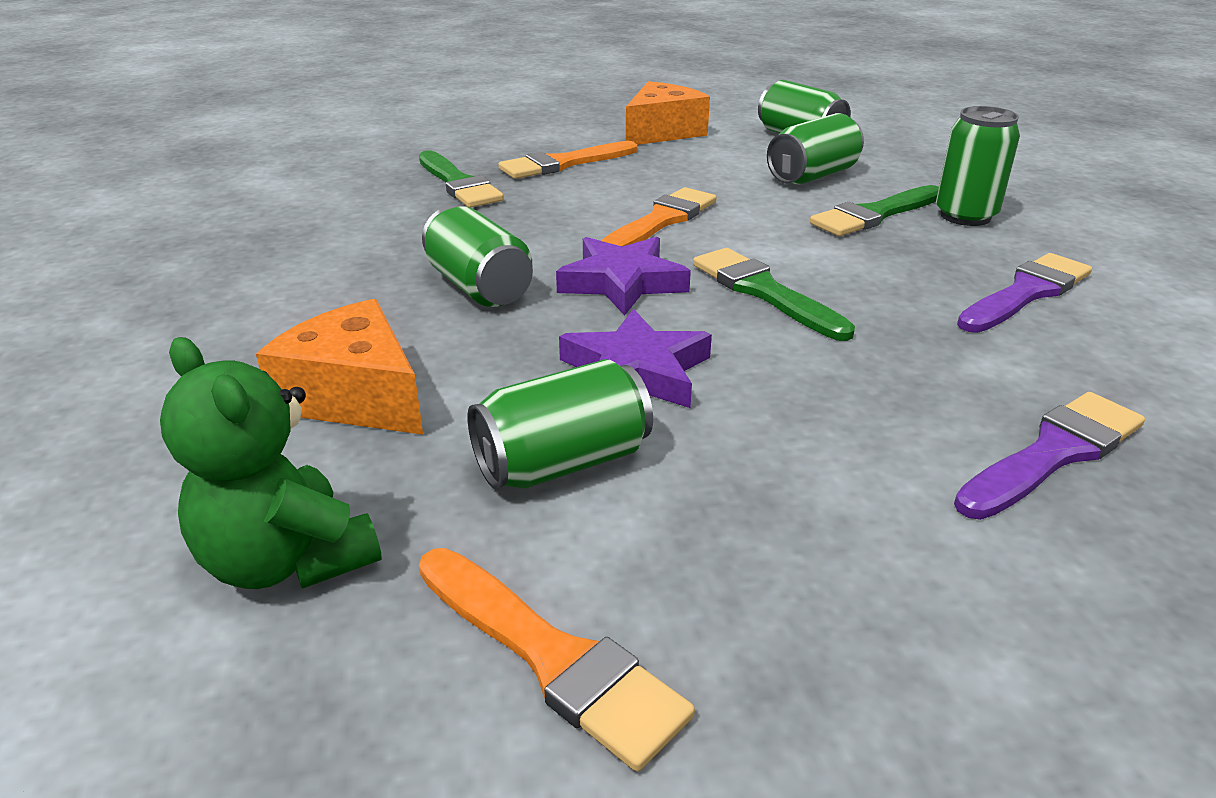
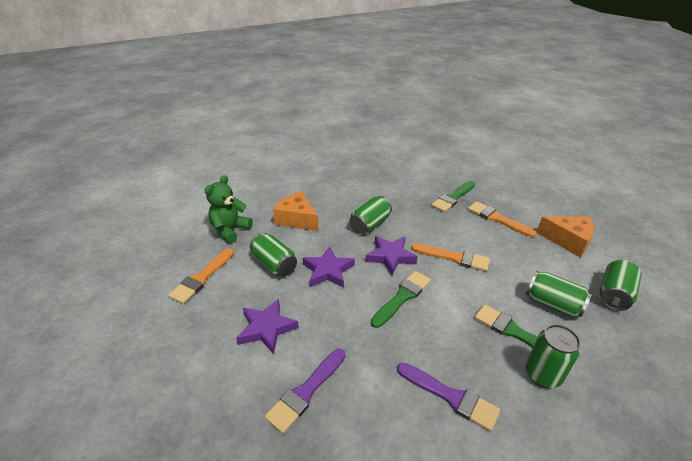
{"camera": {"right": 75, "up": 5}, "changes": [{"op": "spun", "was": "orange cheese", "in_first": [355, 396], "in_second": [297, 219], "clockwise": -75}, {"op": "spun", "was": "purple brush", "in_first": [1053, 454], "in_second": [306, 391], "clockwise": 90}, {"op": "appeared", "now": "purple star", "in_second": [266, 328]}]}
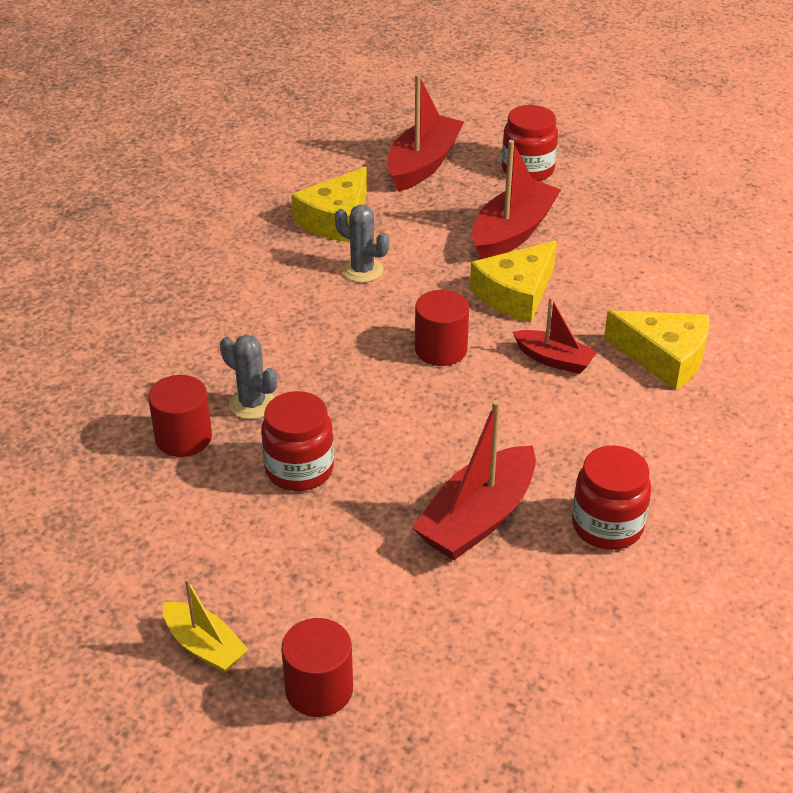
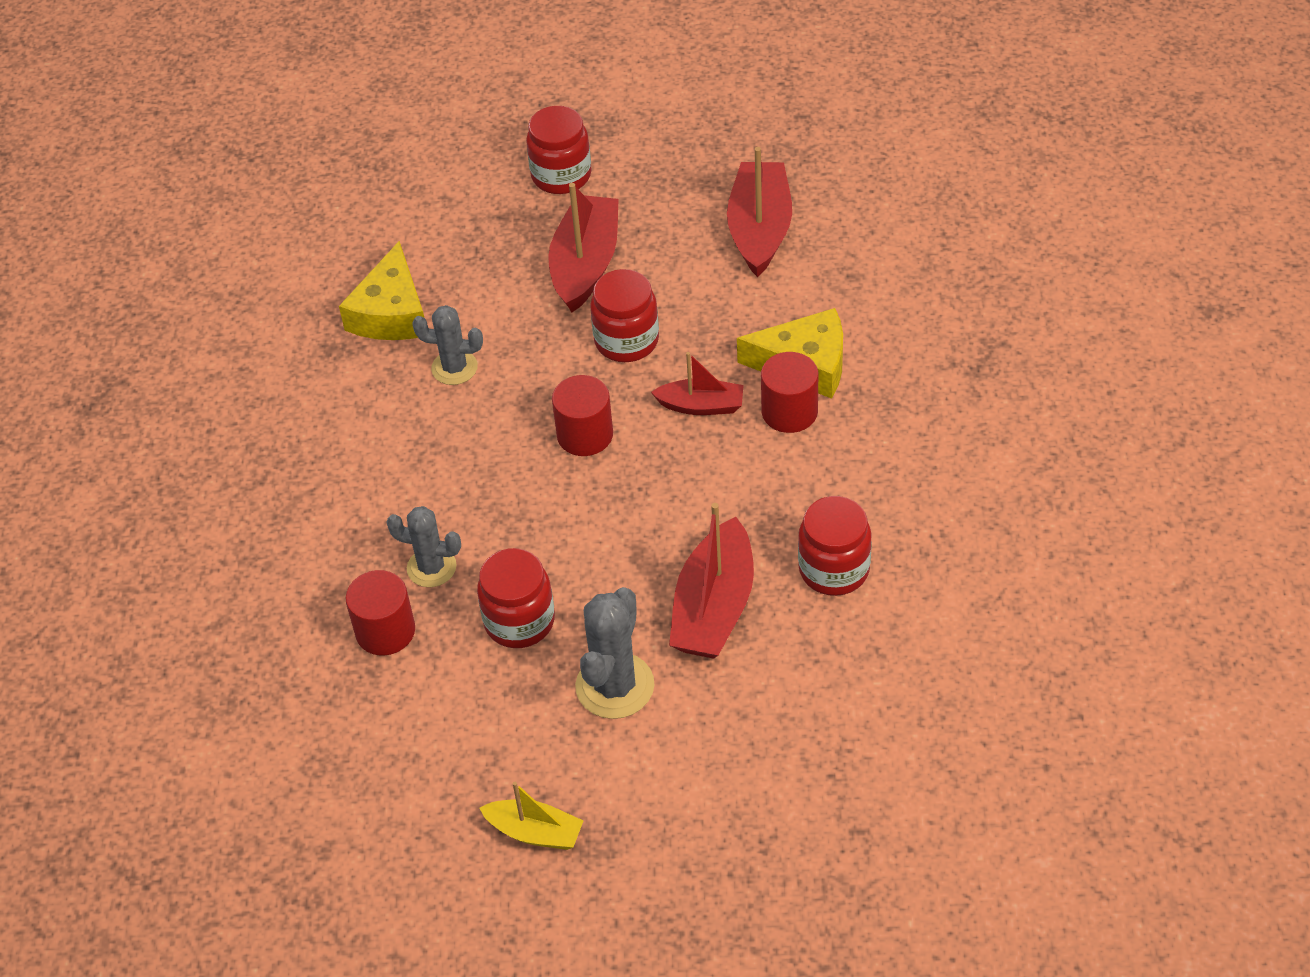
{"camera": {"right": -20, "up": 10}, "changes": [{"op": "relocated", "was": "red boat", "in_first": [423, 164], "in_second": [760, 229]}, {"op": "exchanged", "was": "yellow cheese", "now": "red jar", "in_first": [516, 294], "in_second": [626, 341]}, {"op": "relocated", "was": "red cylinder", "in_first": [319, 689], "in_second": [789, 412]}, {"op": "appeared", "now": "grey cactus", "in_second": [615, 686]}]}
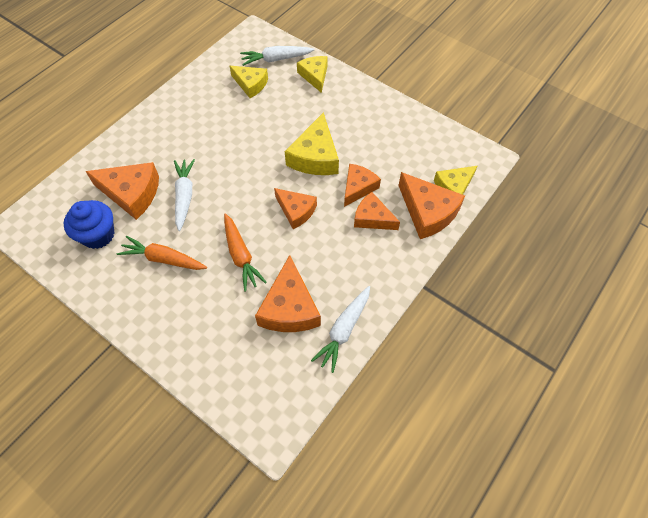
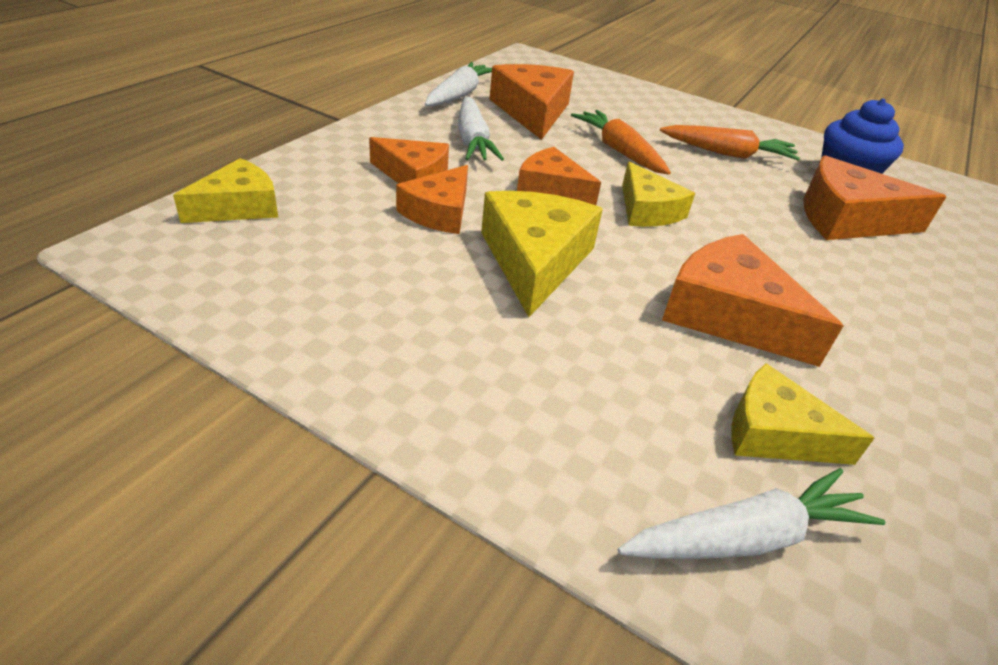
{"camera": {"right": 170, "up": -20}, "changes": [{"op": "relocated", "was": "yellow cheese", "in_first": [314, 76], "in_second": [647, 210]}, {"op": "relocated", "was": "white carrot", "in_first": [184, 196], "in_second": [473, 140]}, {"op": "relocated", "was": "orange cheese", "in_first": [427, 212], "in_second": [729, 315]}]}
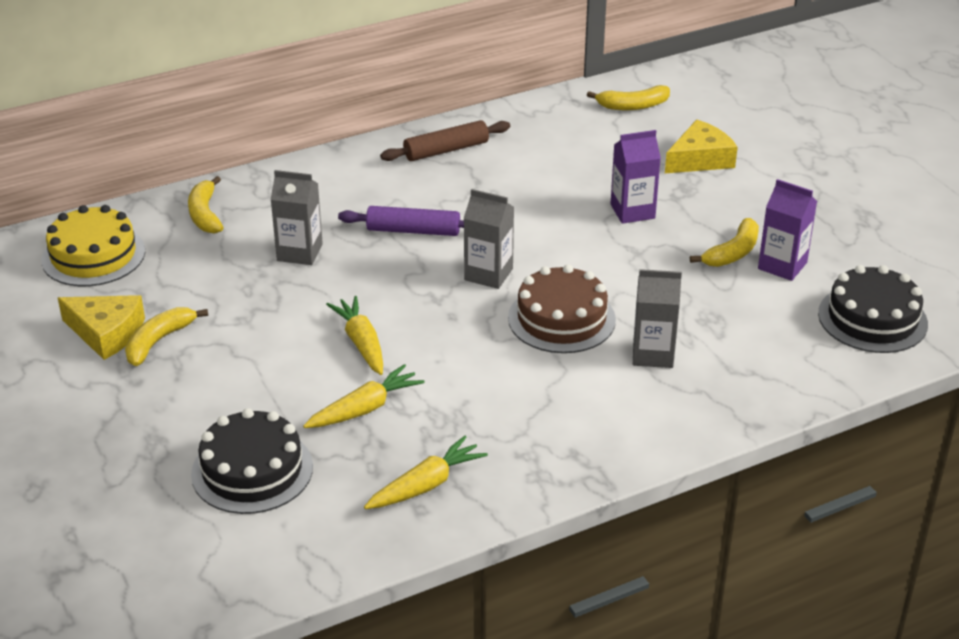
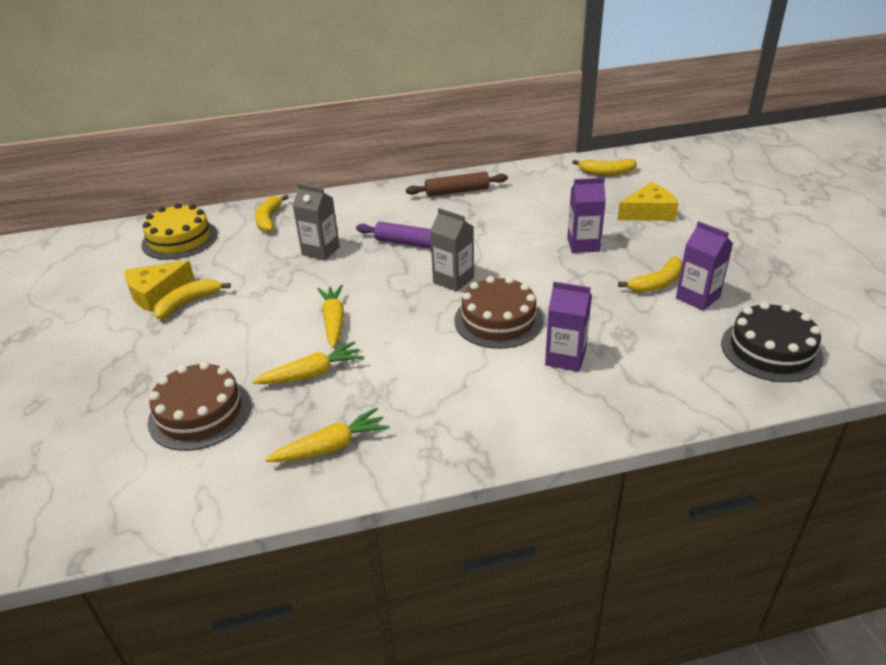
{"camera": {"right": 15, "up": 0}, "changes": [{"op": "colour", "was": "grey carton", "now": "purple carton", "in_first": [653, 354], "in_second": [565, 358]}, {"op": "spun", "was": "yellow cheese", "in_first": [106, 333], "in_second": [156, 293], "clockwise": 105}, {"op": "colour", "was": "black cake", "now": "brown cake", "in_first": [252, 470], "in_second": [200, 413]}]}
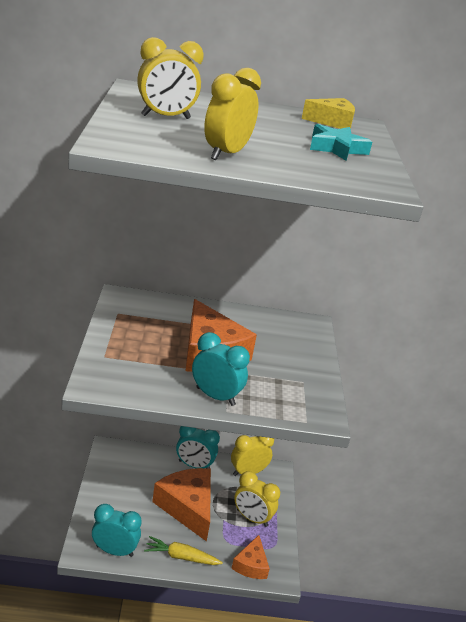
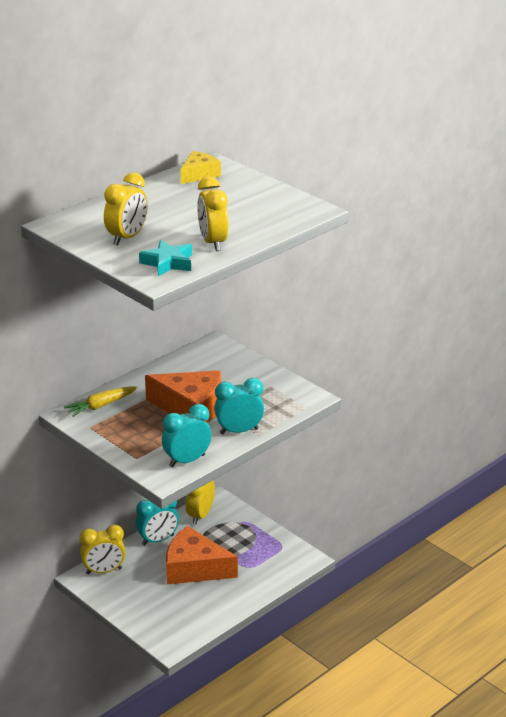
{"camera": {"right": -40, "up": 0}, "changes": [{"op": "relocated", "was": "turquoise star", "in_first": [337, 148], "in_second": [168, 263]}, {"op": "relocated", "was": "yellow clock", "in_first": [252, 518], "in_second": [104, 571]}, {"op": "relocated", "was": "turquoise clock", "in_first": [114, 550], "in_second": [187, 461]}, {"op": "missing", "was": "orange cheese", "in_first": [251, 565]}, {"op": "relocated", "was": "yellow carrot", "in_first": [181, 557], "in_second": [101, 406]}]}
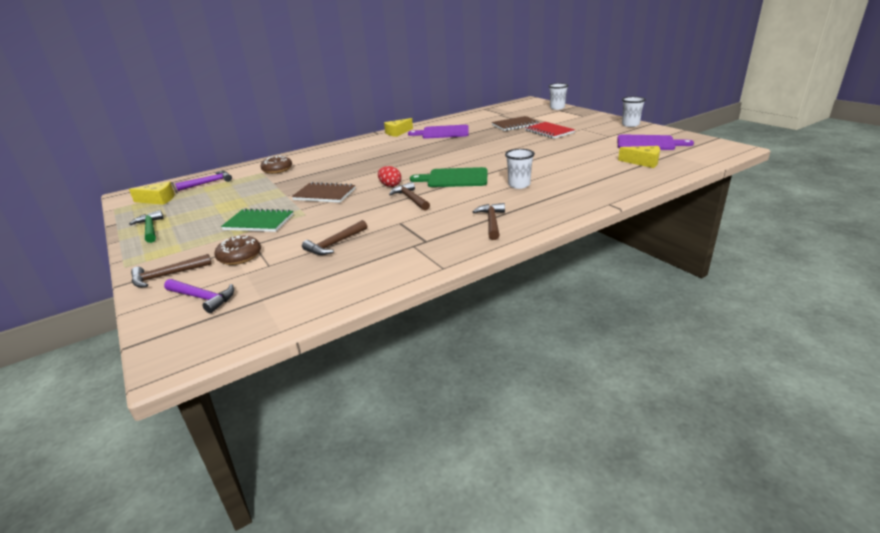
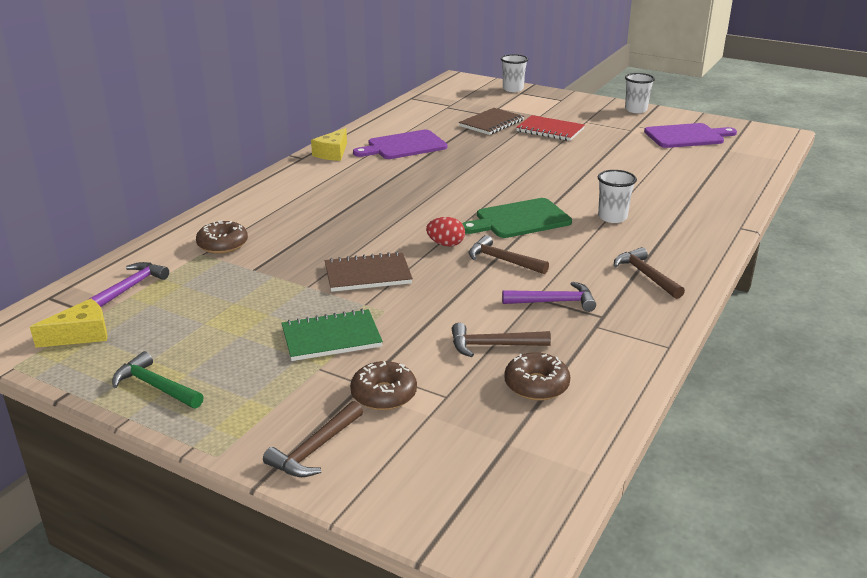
{"camera": {"right": -30, "up": 0}, "changes": [{"op": "missing", "was": "yellow cheese", "in_first": [643, 162]}, {"op": "spun", "was": "brown hammer", "in_first": [335, 244], "in_second": [493, 345], "clockwise": 75}, {"op": "relocated", "was": "purple hammer", "in_first": [202, 298], "in_second": [554, 302]}, {"op": "appeared", "now": "brown donut", "in_second": [536, 385]}]}
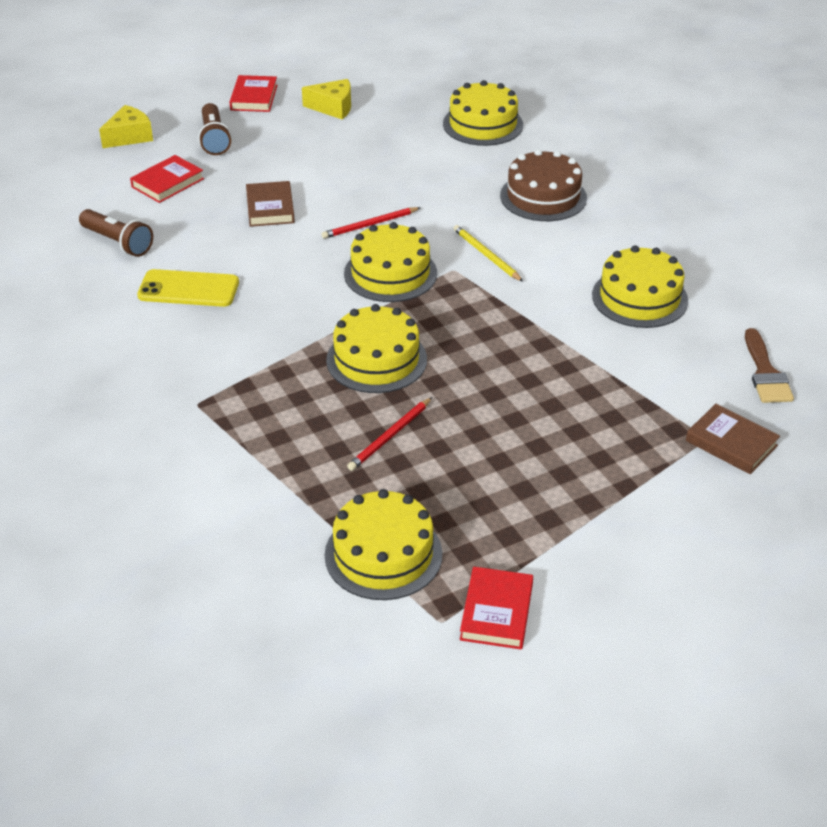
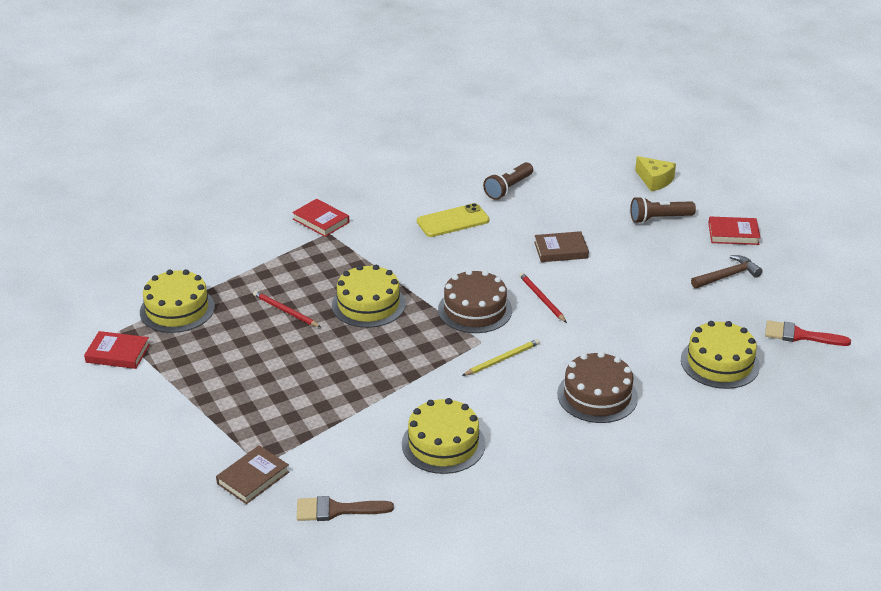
{"camera": {"right": 90, "up": -5}, "changes": [{"op": "exchanged", "was": "yellow cheese", "now": "brown hammer", "in_first": [333, 107], "in_second": [727, 276]}, {"op": "relocated", "was": "red book", "in_first": [167, 183], "in_second": [321, 221]}, {"op": "colour", "was": "yellow cake", "now": "brown cake", "in_first": [390, 273], "in_second": [475, 310]}, {"op": "spun", "was": "yellow phone", "in_first": [188, 289], "in_second": [453, 221], "clockwise": 60}, {"op": "appeared", "now": "red brush", "in_second": [799, 335]}]}
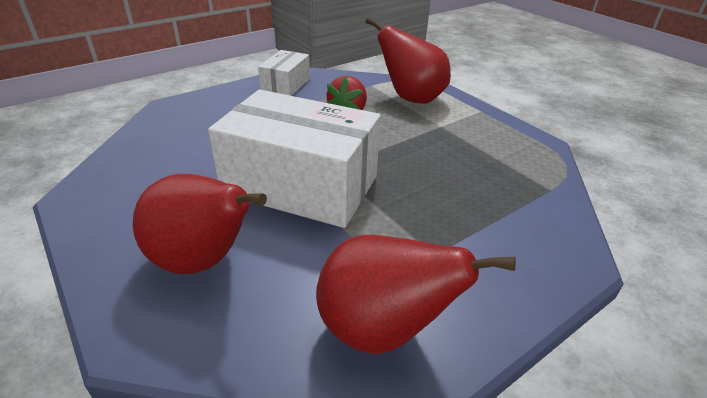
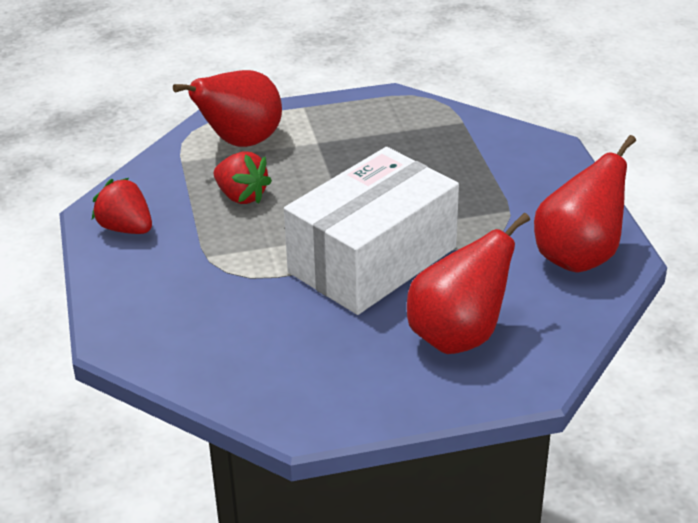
{"camera": {"right": -65, "up": 0}, "changes": [{"op": "exchanged", "was": "white box", "now": "red strawberry", "in_first": [286, 85], "in_second": [126, 228]}]}
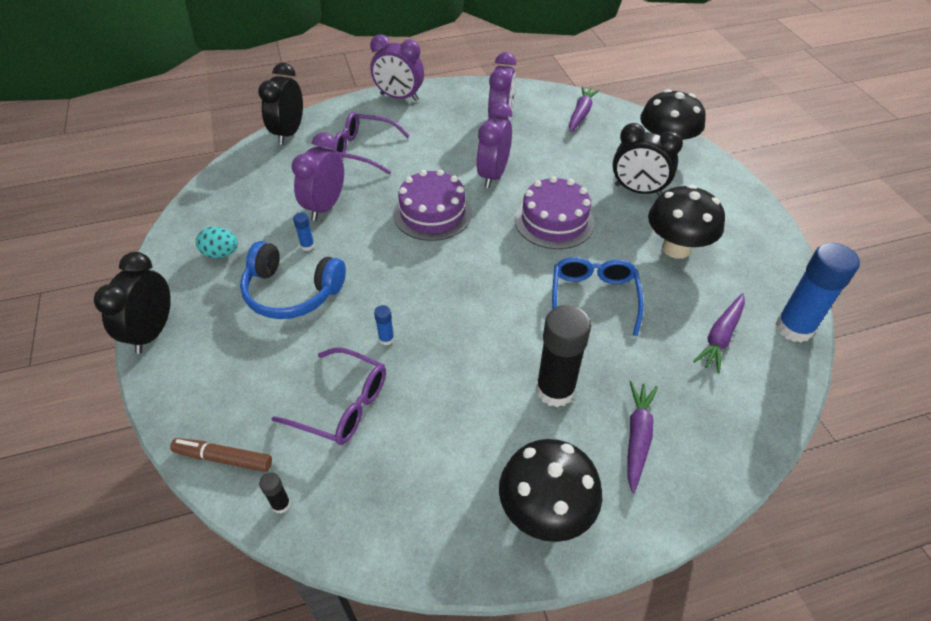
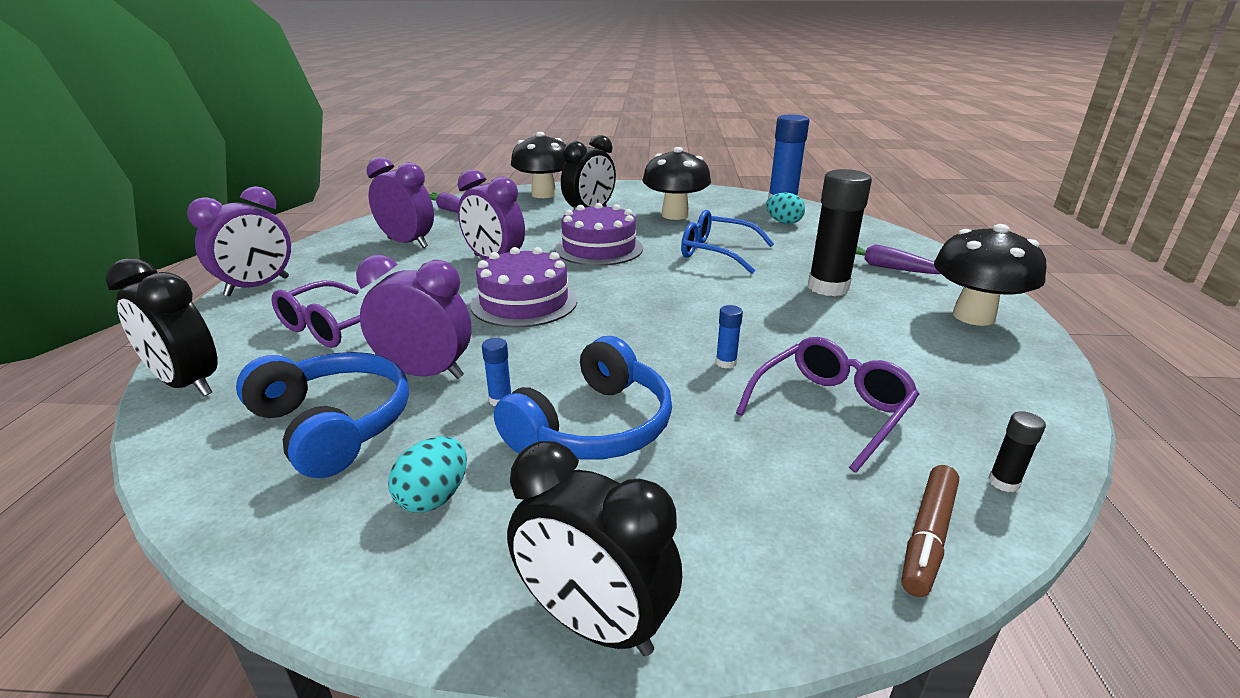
{"camera": {"right": -70, "up": -20}, "changes": [{"op": "spun", "was": "purple clock", "in_first": [325, 206], "in_second": [425, 373], "clockwise": 150}, {"op": "exchanged", "was": "purple carrot", "now": "turquoise egg", "in_first": [720, 337], "in_second": [783, 222]}, {"op": "appeared", "now": "blue headphones", "in_second": [333, 425]}]}
